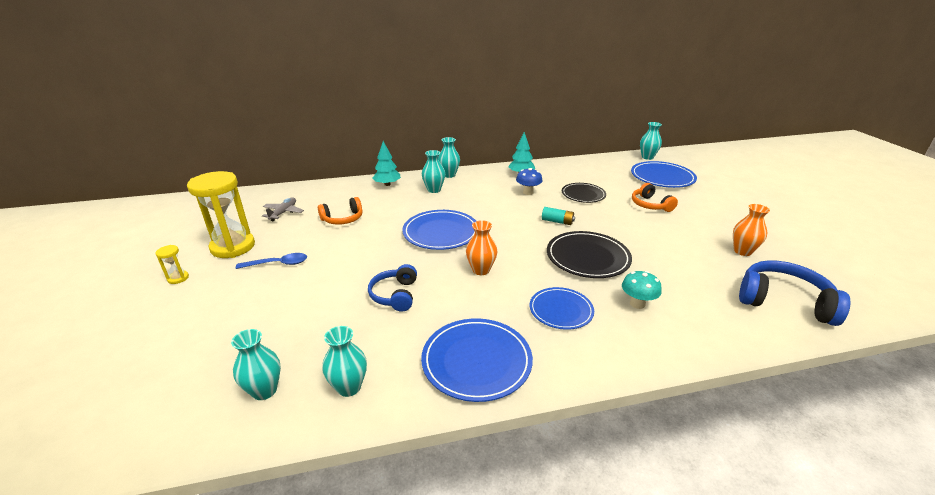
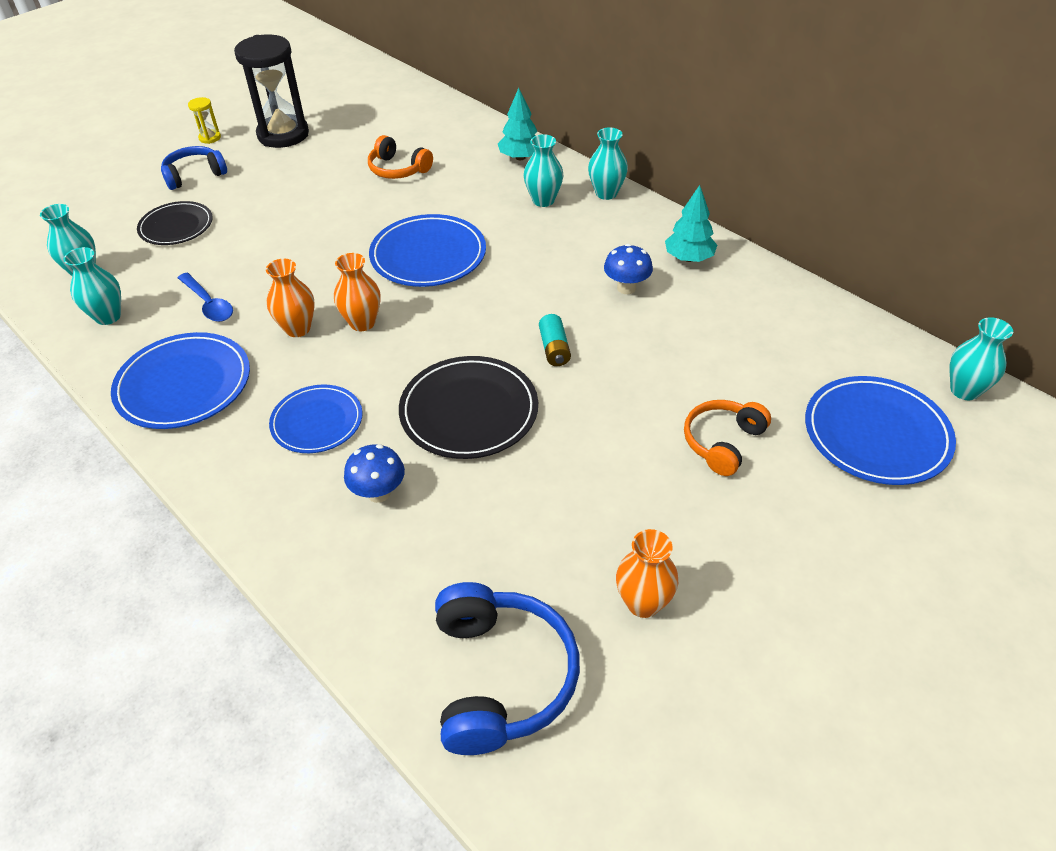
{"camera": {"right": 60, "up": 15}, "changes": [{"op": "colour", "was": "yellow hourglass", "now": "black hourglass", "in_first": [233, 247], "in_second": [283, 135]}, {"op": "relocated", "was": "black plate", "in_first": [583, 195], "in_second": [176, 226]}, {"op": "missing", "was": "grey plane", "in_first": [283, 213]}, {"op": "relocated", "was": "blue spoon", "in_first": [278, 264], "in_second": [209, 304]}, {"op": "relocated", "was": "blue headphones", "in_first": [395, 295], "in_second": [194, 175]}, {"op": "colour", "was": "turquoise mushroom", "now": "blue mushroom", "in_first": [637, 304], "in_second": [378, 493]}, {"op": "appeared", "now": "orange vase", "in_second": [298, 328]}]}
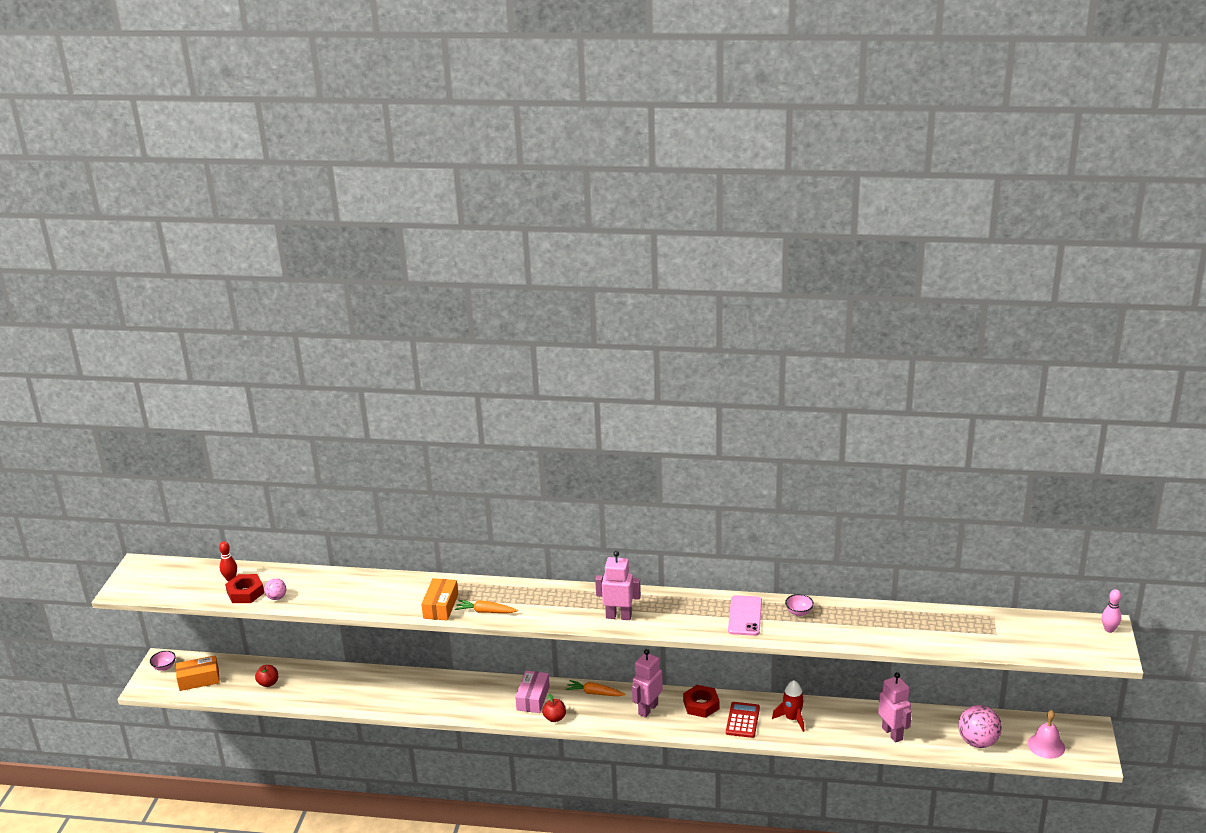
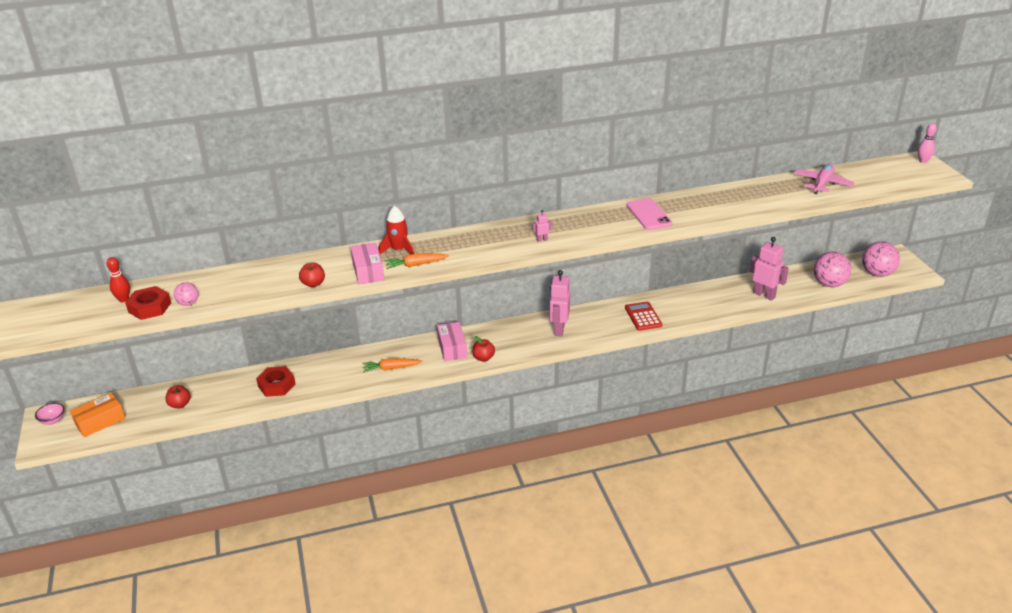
{"camera": {"right": -25, "up": 5}, "changes": [{"op": "size", "was": "pink robot", "in_first": [618, 616], "in_second": [542, 240], "ratio": 0.44}, {"op": "colour", "was": "orange box", "now": "pink box", "in_first": [441, 606], "in_second": [368, 271]}, {"op": "missing", "was": "pink bowl", "in_first": [799, 612]}, {"op": "relocated", "was": "orange carrot", "in_first": [594, 693], "in_second": [391, 368]}, {"op": "relocated", "was": "red rocket", "in_first": [792, 719], "in_second": [399, 250]}, {"op": "relocated", "was": "red nut", "in_first": [701, 705], "in_second": [276, 385]}, {"op": "exchanged", "was": "pink bell", "now": "pink ball", "in_first": [1046, 745], "in_second": [877, 273]}, {"op": "appeared", "now": "pink plane", "in_second": [822, 184]}, {"op": "appeared", "now": "red apple", "in_second": [313, 284]}]}
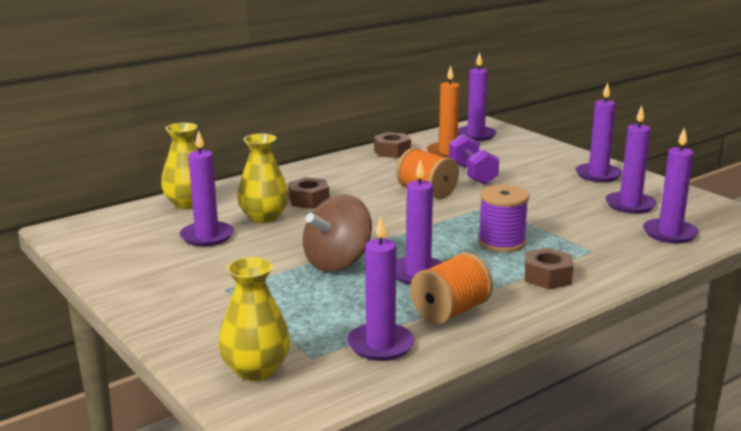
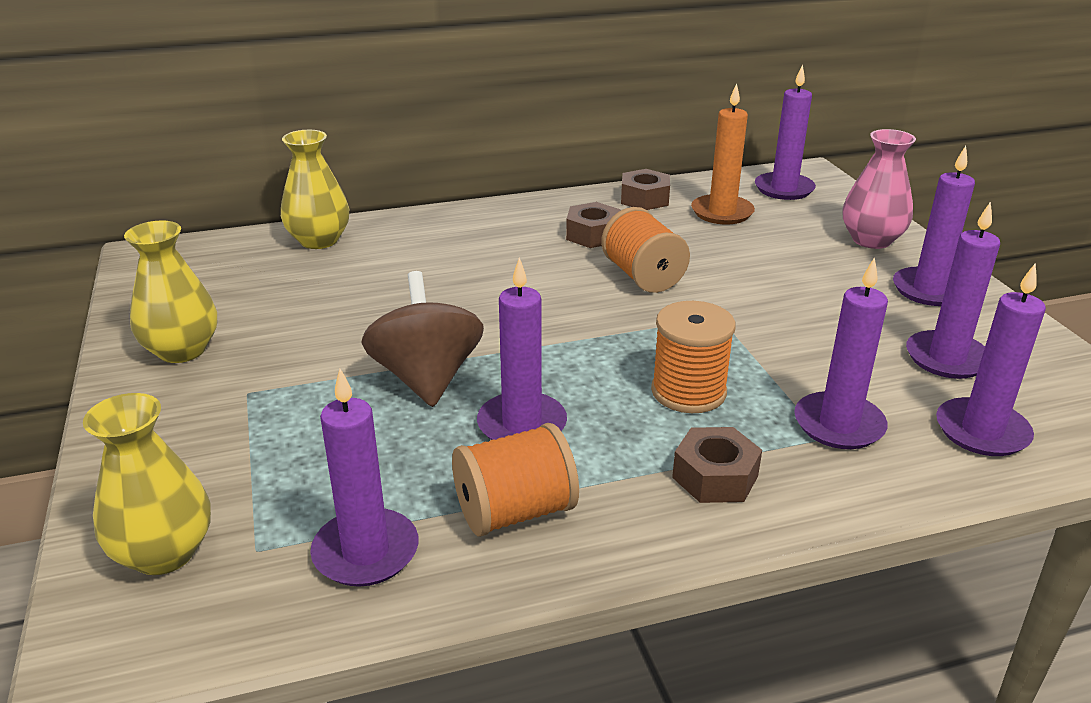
{"camera": {"right": 20, "up": 10}, "changes": [{"op": "relocated", "was": "purple candle", "in_first": [207, 236], "in_second": [838, 425]}, {"op": "relocated", "was": "yellow vase", "in_first": [264, 217], "in_second": [182, 350]}, {"op": "missing", "was": "purple dumbbell", "in_first": [472, 174]}, {"op": "relocated", "was": "brown nut", "in_first": [309, 200], "in_second": [593, 235]}, {"op": "colour", "was": "purple spool", "now": "orange spool", "in_first": [501, 242], "in_second": [688, 391]}, {"op": "spun", "was": "brown spinning top", "in_first": [337, 262], "in_second": [426, 378], "clockwise": 105}, {"op": "appeared", "now": "pink vase", "in_second": [871, 240]}]}
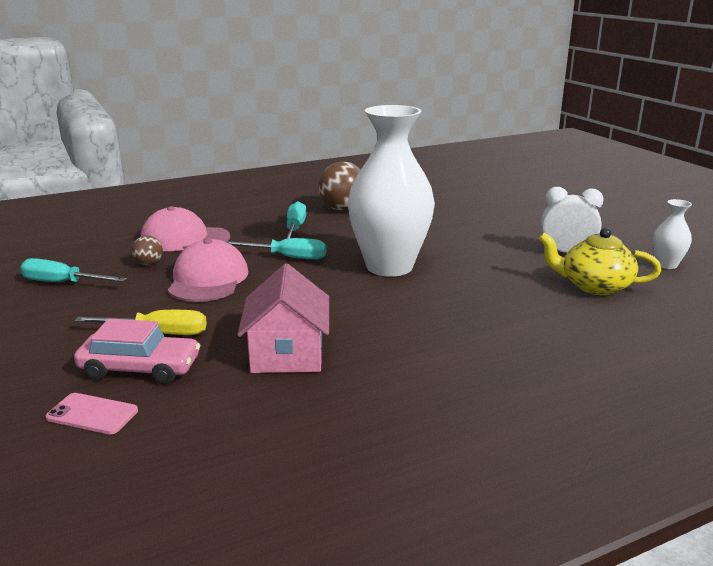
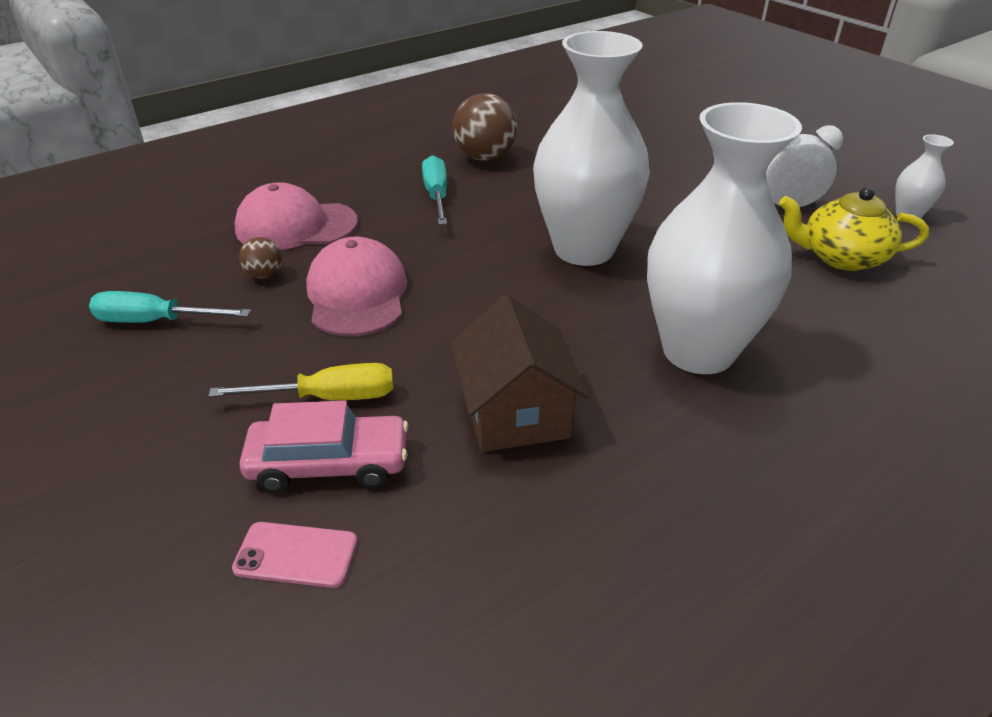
{"camera": {"right": -10, "up": 15}, "changes": [{"op": "missing", "was": "turquoise screwdriver", "in_first": [287, 257]}, {"op": "colour", "was": "pink house", "now": "brown house", "in_first": [287, 354], "in_second": [515, 412]}, {"op": "appeared", "now": "white vase", "in_second": [698, 351]}]}
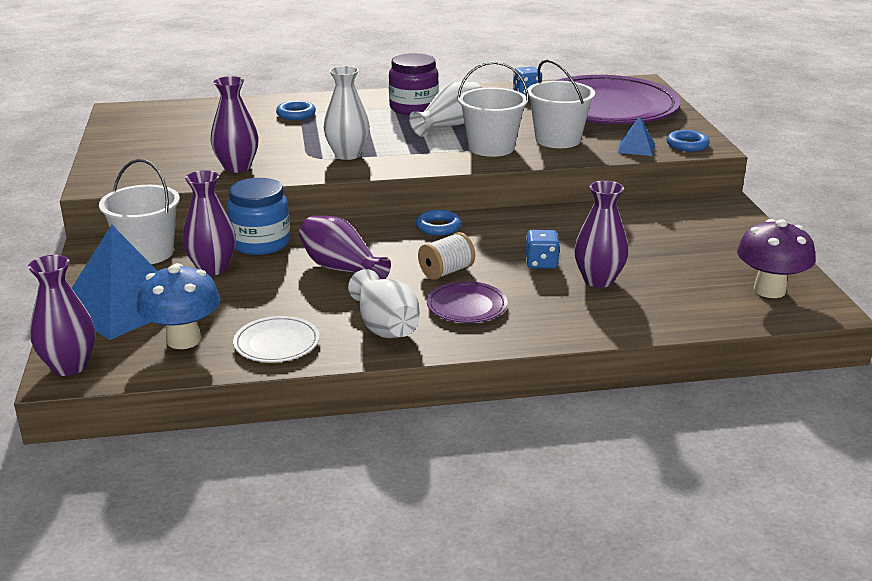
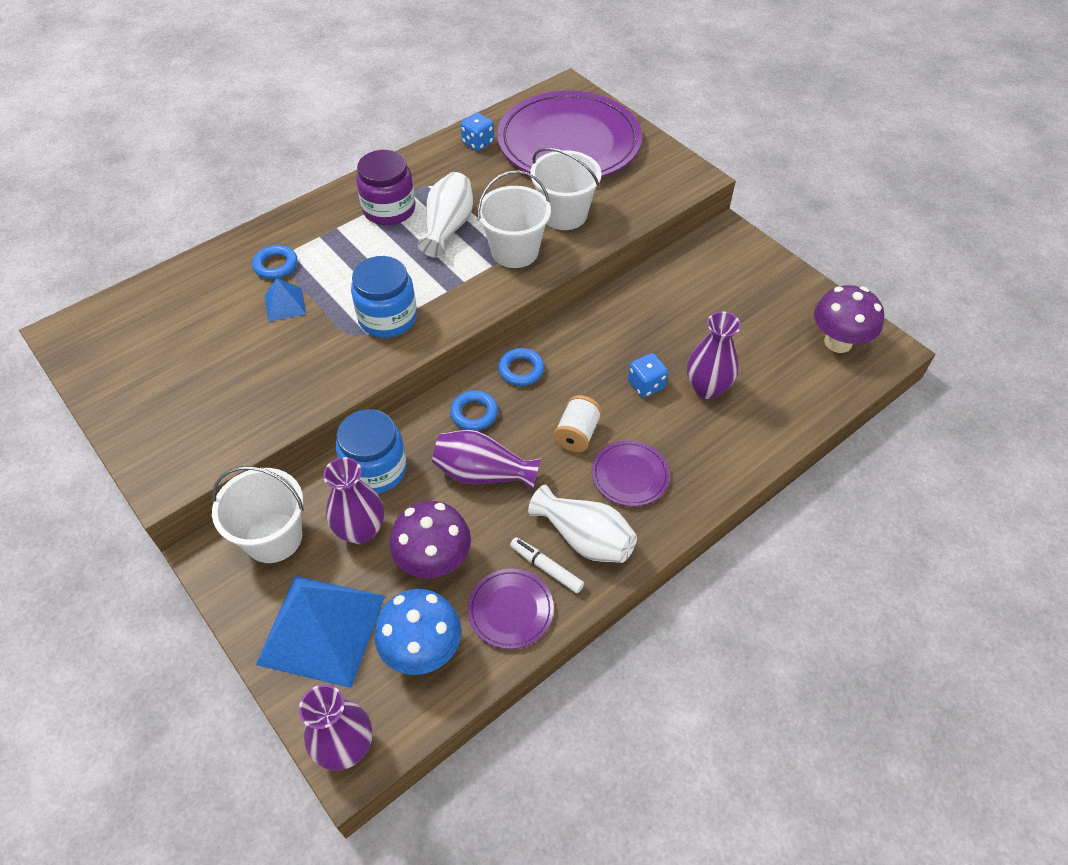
{"camera": {"right": -30, "up": 25}, "changes": [{"op": "exchanged", "was": "white vase", "now": "blue jar", "in_first": [347, 155], "in_second": [388, 318]}, {"op": "missing", "was": "purple vase", "in_first": [237, 167]}, {"op": "relocated", "was": "blue pyramid", "in_first": [636, 148], "in_second": [285, 304]}, {"op": "relocated", "was": "blue ring", "in_first": [687, 145], "in_second": [474, 413]}, {"op": "colour", "was": "white plate", "now": "purple plate", "in_first": [277, 343], "in_second": [510, 610]}, {"op": "appeared", "now": "purple mushroom", "in_second": [434, 561]}, {"op": "appeared", "now": "white marker", "in_second": [546, 568]}]}
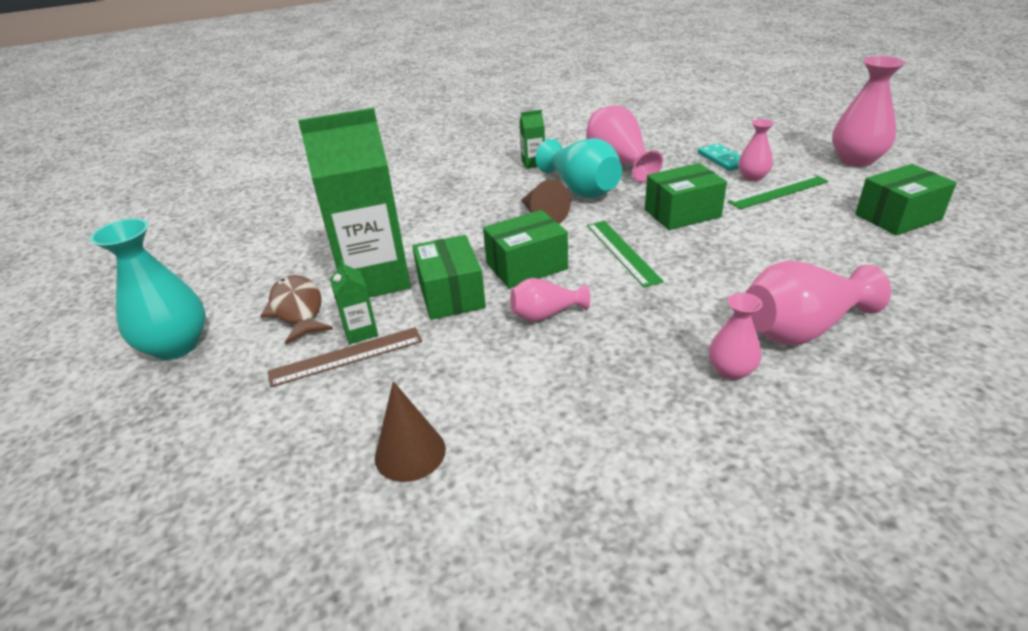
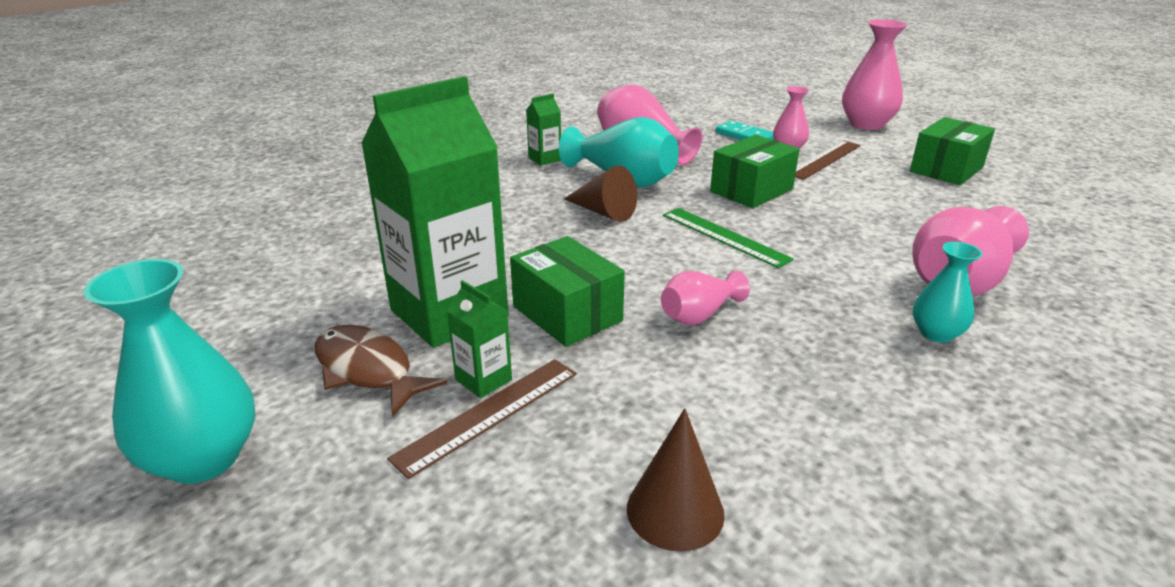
{"camera": {"right": -25, "up": -5}, "changes": [{"op": "colour", "was": "green ruler", "now": "brown ruler", "in_first": [778, 191], "in_second": [824, 159]}, {"op": "missing", "was": "green box", "in_first": [526, 266]}, {"op": "colour", "was": "pink vase", "now": "turquoise vase", "in_first": [731, 370], "in_second": [936, 333]}]}
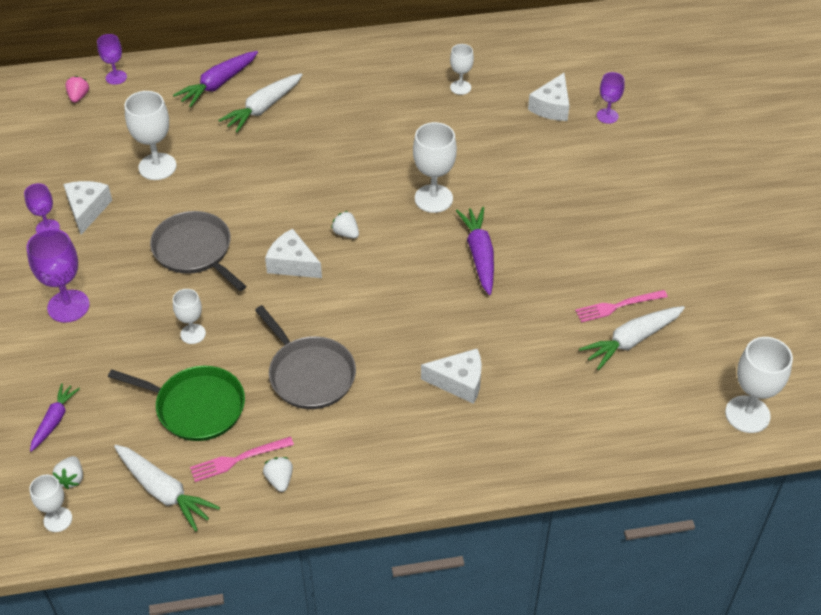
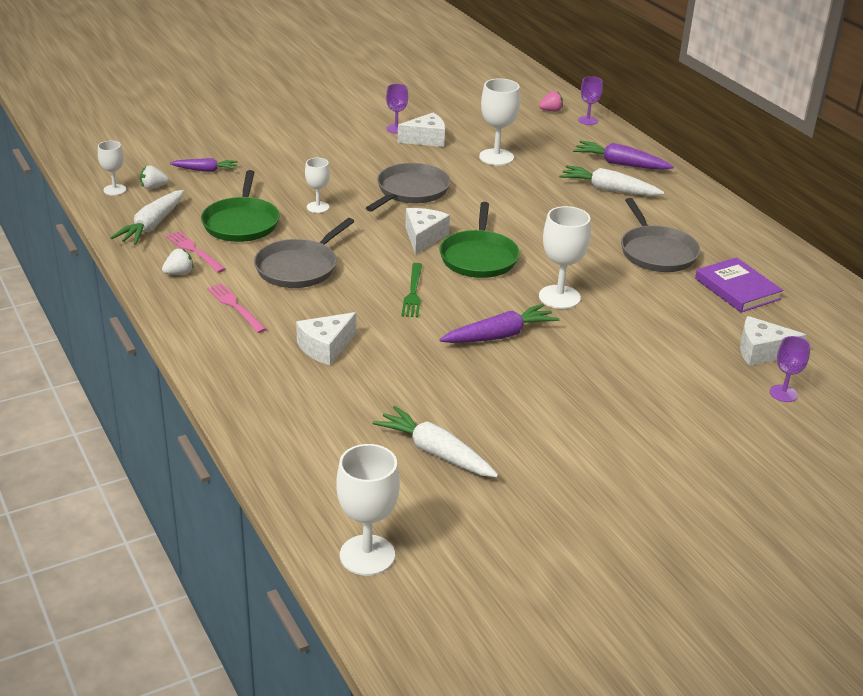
{"camera": {"right": 70, "up": -15}, "changes": [{"op": "exchanged", "was": "white goblet", "now": "purple book", "in_first": [460, 87], "in_second": [737, 289]}, {"op": "exchanged", "was": "white strawberry", "now": "green pan", "in_first": [346, 233], "in_second": [479, 257]}, {"op": "missing", "was": "purple goblet", "in_first": [68, 306]}, {"op": "relocated", "was": "pink fork", "in_first": [618, 306], "in_second": [235, 306]}, {"op": "spun", "was": "white cheese", "in_first": [459, 382], "in_second": [325, 347], "clockwise": 60}, {"op": "appeared", "now": "grey pan", "in_second": [656, 252]}, {"op": "appeared", "now": "green fork", "in_second": [413, 292]}]}
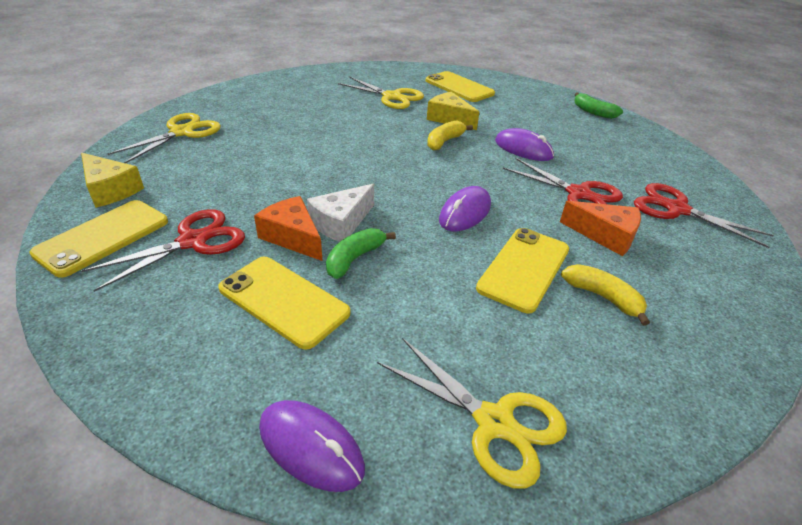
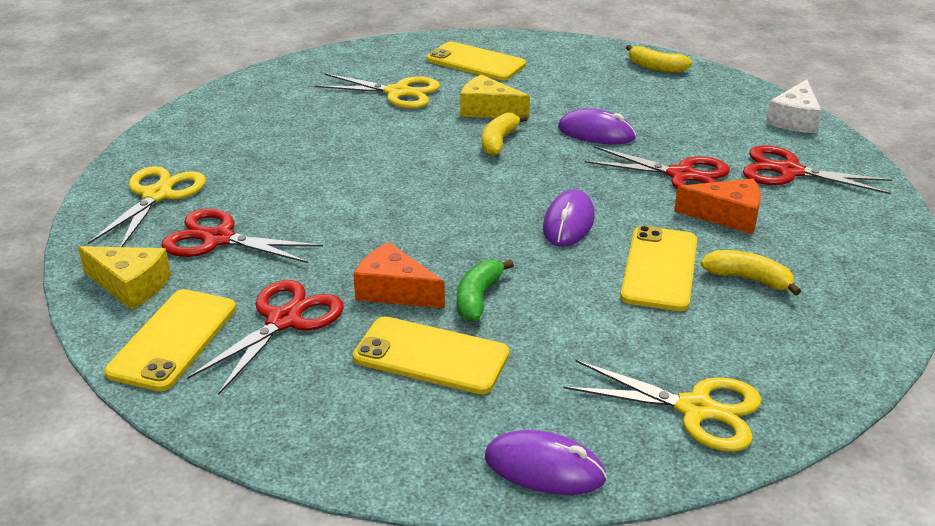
{"camera": {"right": -15, "up": -5}, "changes": [{"op": "colour", "was": "green banana", "now": "yellow banana", "in_first": [593, 112], "in_second": [656, 67]}, {"op": "relocated", "was": "white cheese", "in_first": [341, 223], "in_second": [794, 120]}, {"op": "appeared", "now": "red scissors", "in_second": [218, 239]}]}
